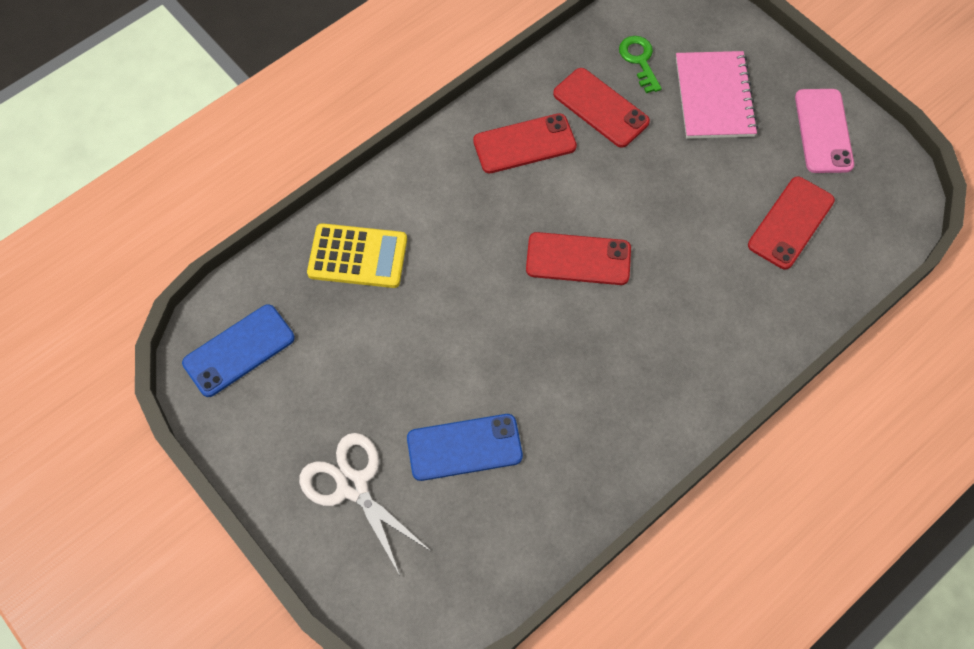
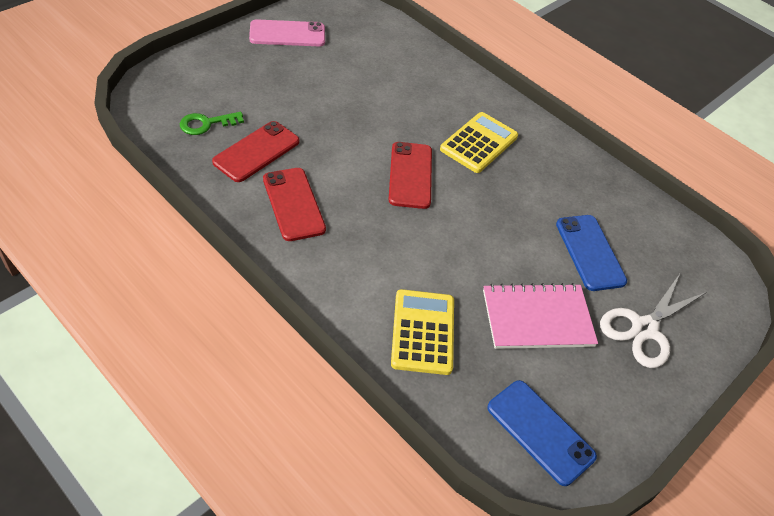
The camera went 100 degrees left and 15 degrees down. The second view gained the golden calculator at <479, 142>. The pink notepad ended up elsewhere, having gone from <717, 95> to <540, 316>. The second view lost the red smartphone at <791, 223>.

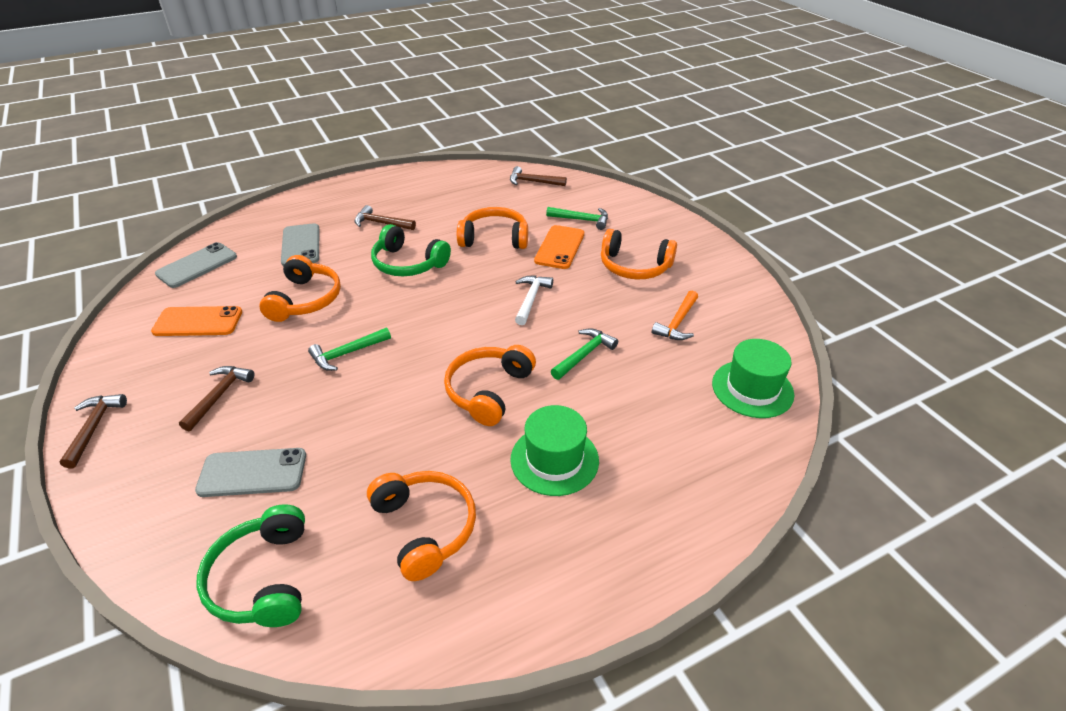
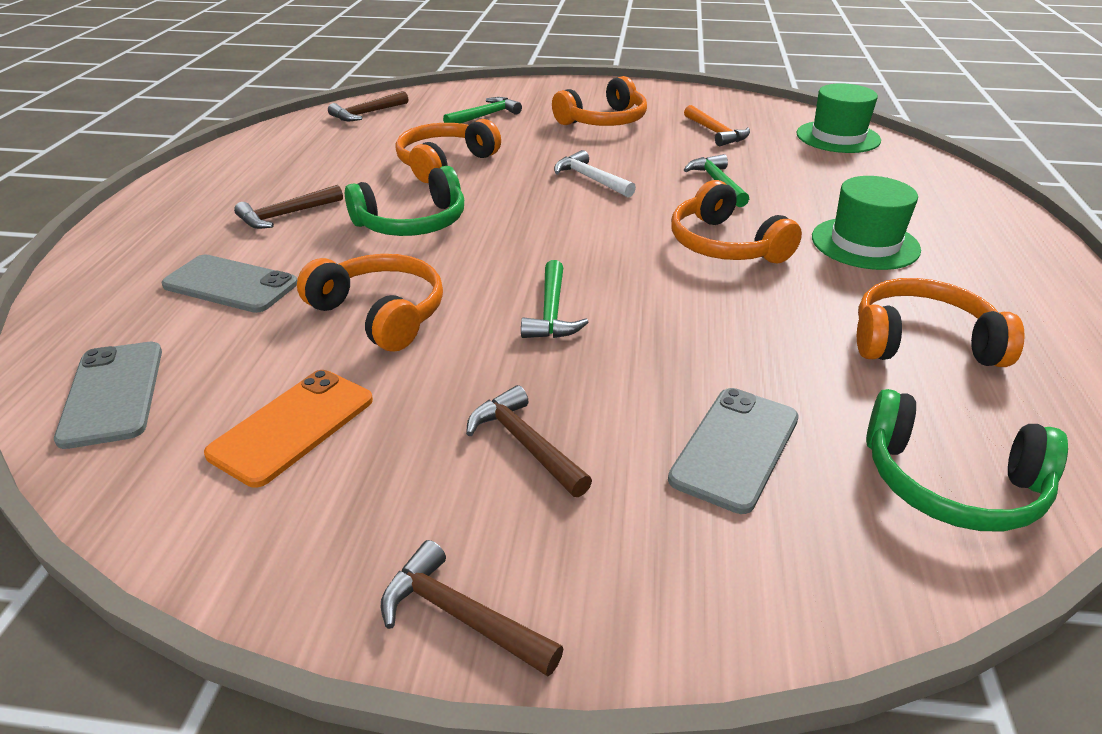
The camera went 55 degrees left and 5 degrees down. The second view lost the bright orange smartphone at <559, 247>.

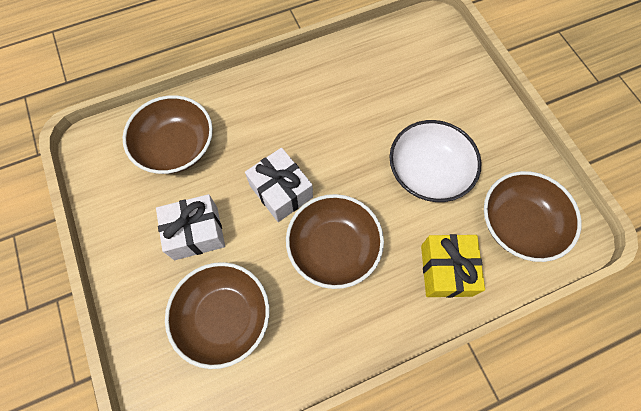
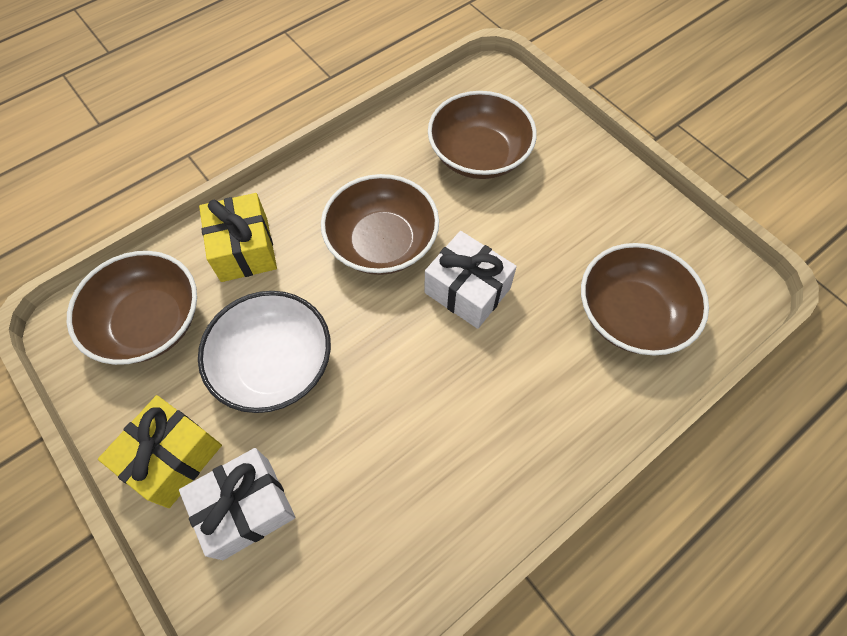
The camera went 165 degrees right and 5 degrees down. The second view gained the golden gift at <160, 451>. The pure white gift ended up elsewhere, having gone from <190, 227> to <237, 504>.

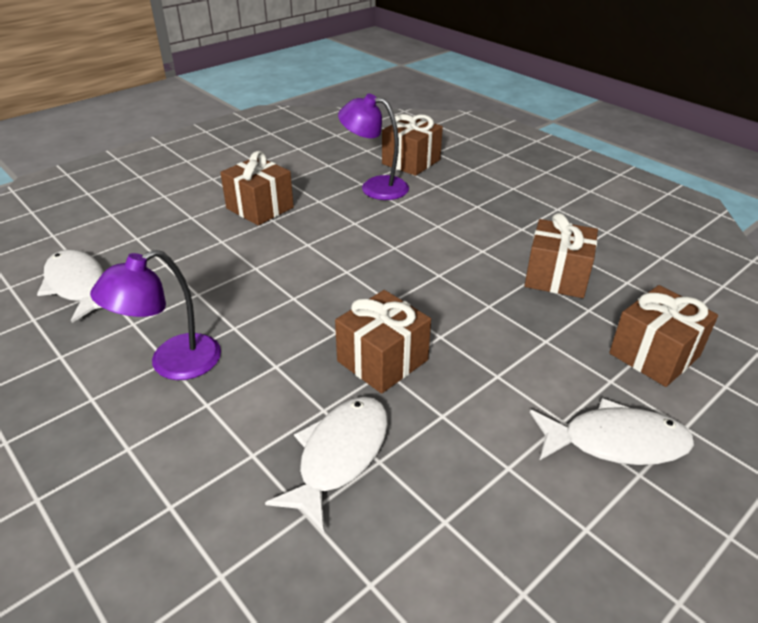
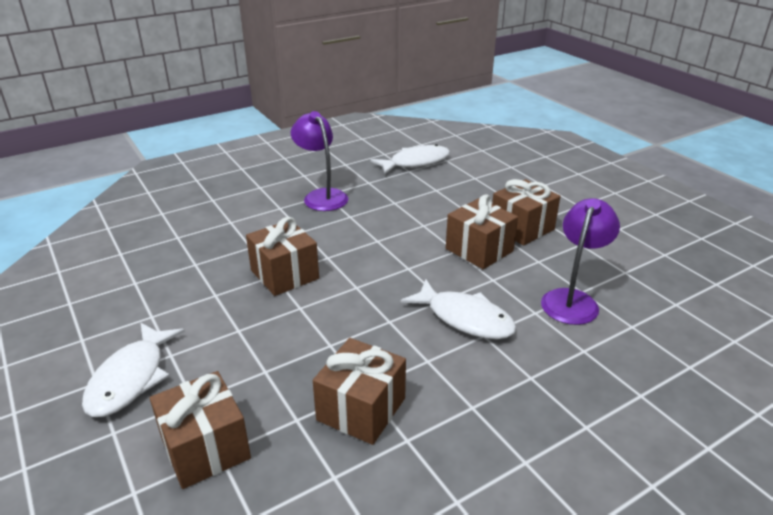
The camera went 100 degrees right and 5 degrees down. The pure white toy fish ended up elsewhere, having gone from <326, 464> to <458, 309>. The brown gift ended up elsewhere, having gone from <412, 145> to <482, 231>.

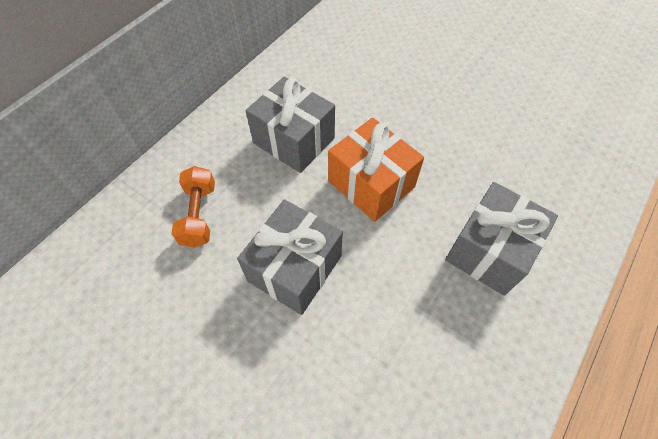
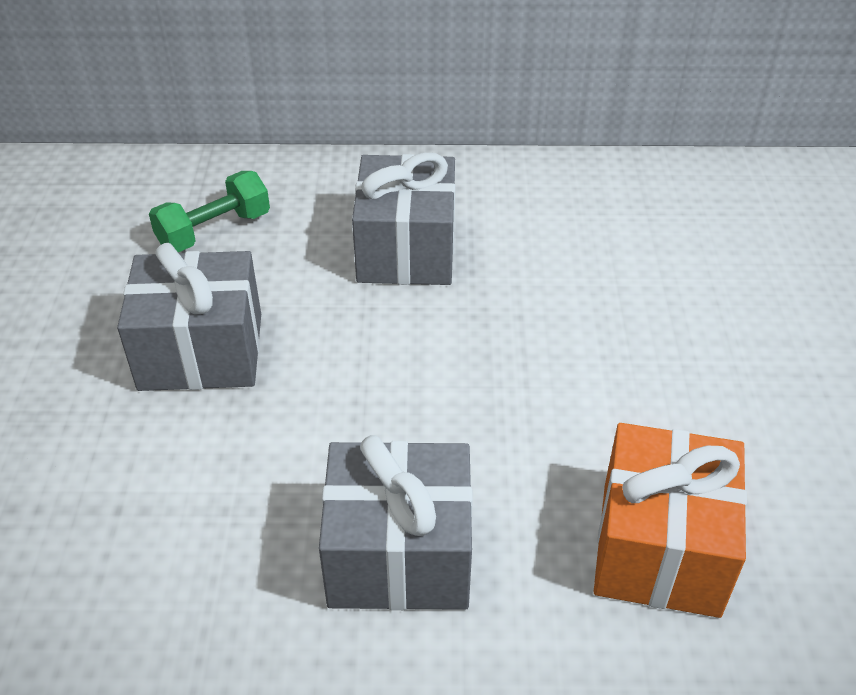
The camera went 55 degrees right and 15 degrees down. What was the bright orange dumbbell at <193, 207> turned into the leaf-green dumbbell at <209, 211>. The bright orange gift ended up elsewhere, having gone from <376, 170> to <670, 520>.

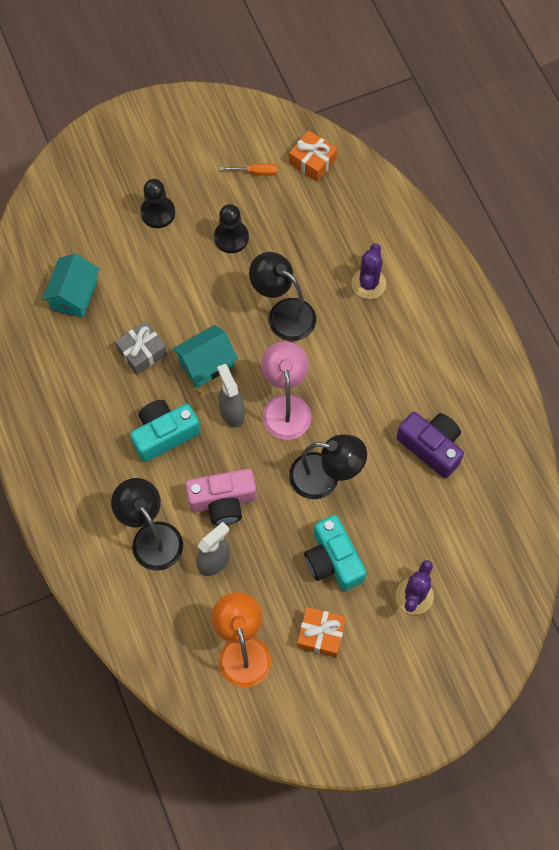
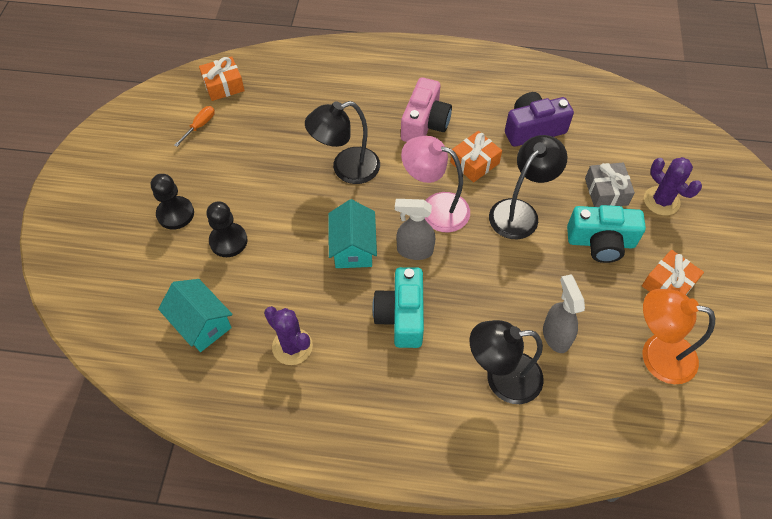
The camera went 60 degrees left and 10 degrees down. The ebony chess pawn ended up elsewhere, having gone from <231, 228> to <227, 229>. The purple cactus ended up elsewhere, having gone from <368, 271> to <288, 335>. The pink camera ended up elsewhere, having gone from <221, 497> to <426, 109>. The second view gained the bright orange gift at <476, 156>. The ash-grey gift ended up elsewhere, having gone from <141, 348> to <610, 185>.

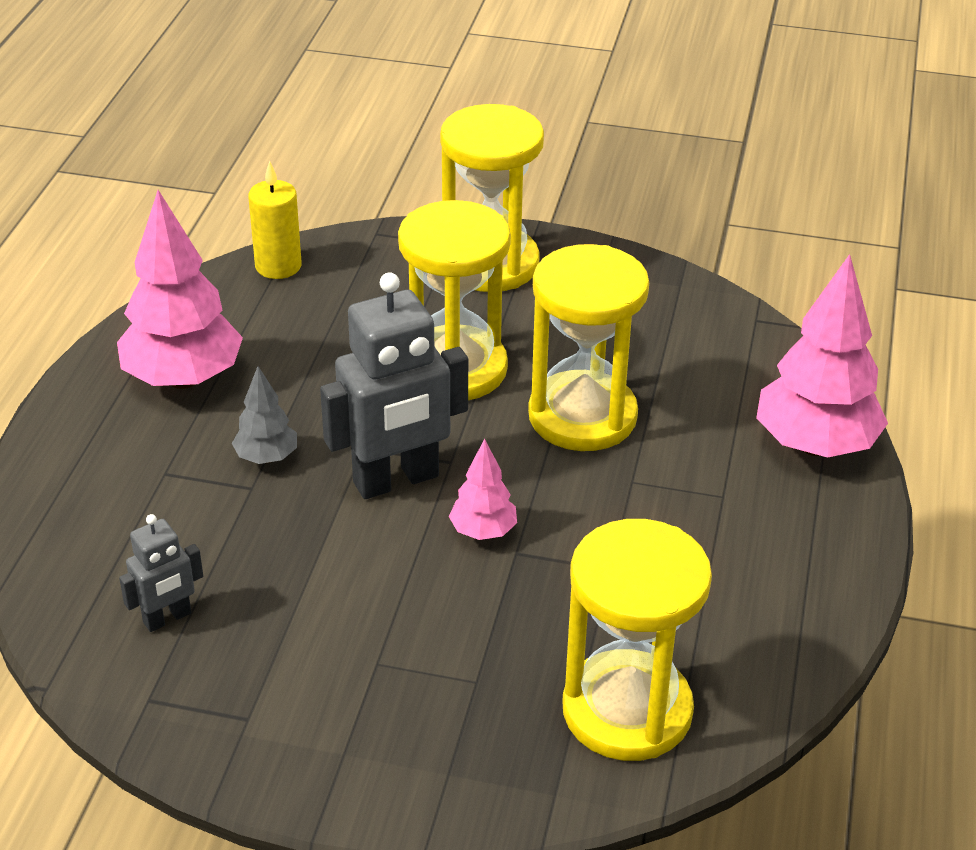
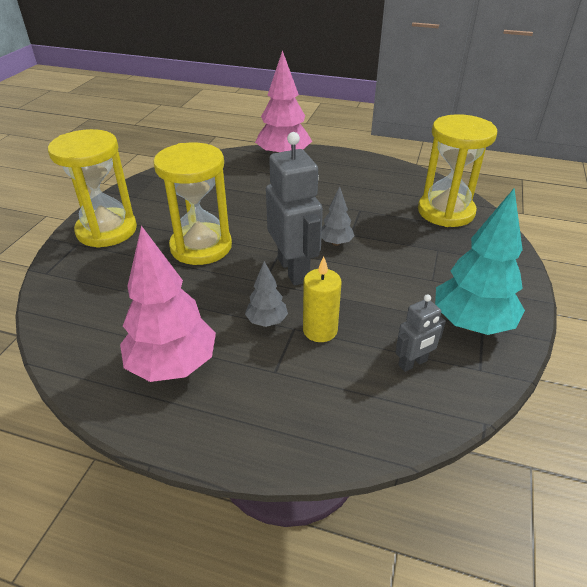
The camera went 85 degrees left and 0 degrees up. The golden pillar candle ended up elsewhere, having gone from <275, 219> to <322, 299>. What was the pink tree at <483, 489> turned into the ash-grey tree at <338, 216>. The ash-grey robot figure at <161, 573> ended up facing another way, 90 degrees clockwise from before. The second view gained the turquoise tree at <480, 262>. The second view lost the golden hourglass at <588, 347>.

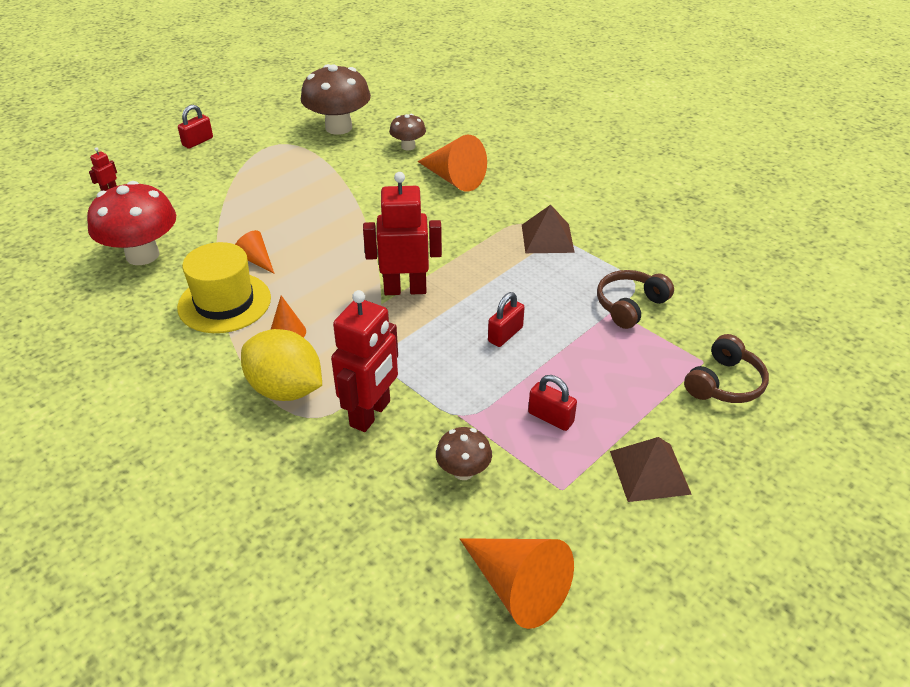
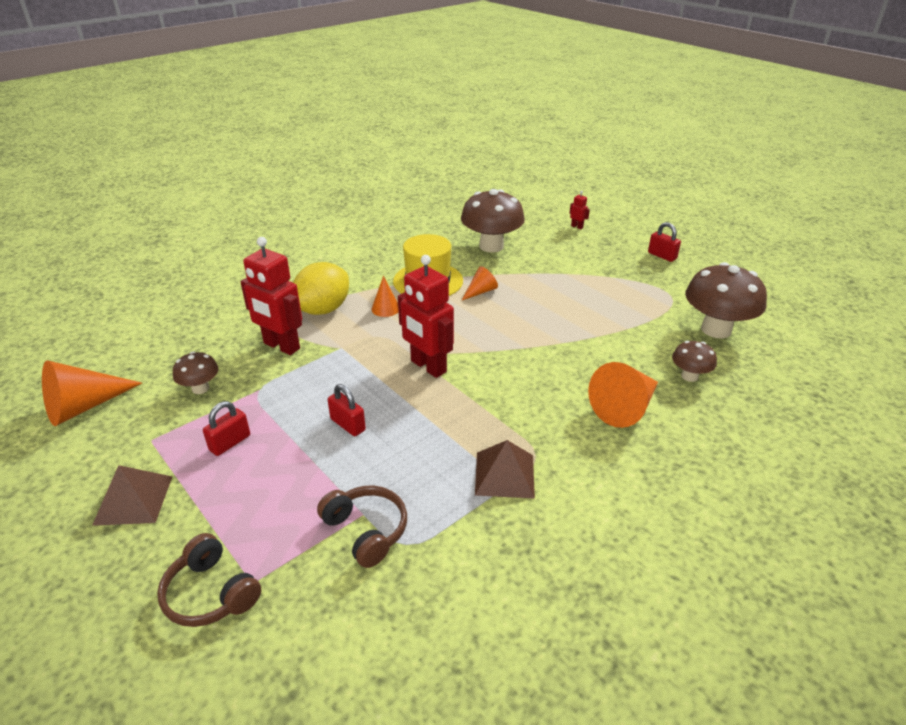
The camera went 95 degrees right and 5 degrees down. The red robot figure at <402, 233> ended up facing another way, 135 degrees clockwise from before. What was the red fungus at <131, 223> turned into the brown fungus at <493, 220>.

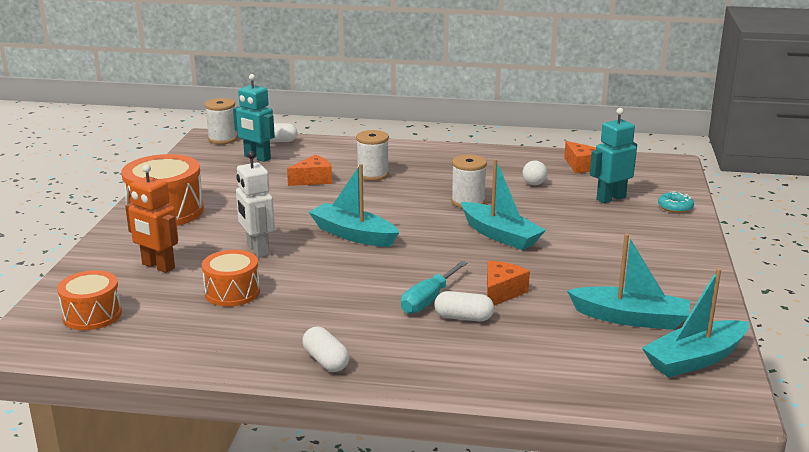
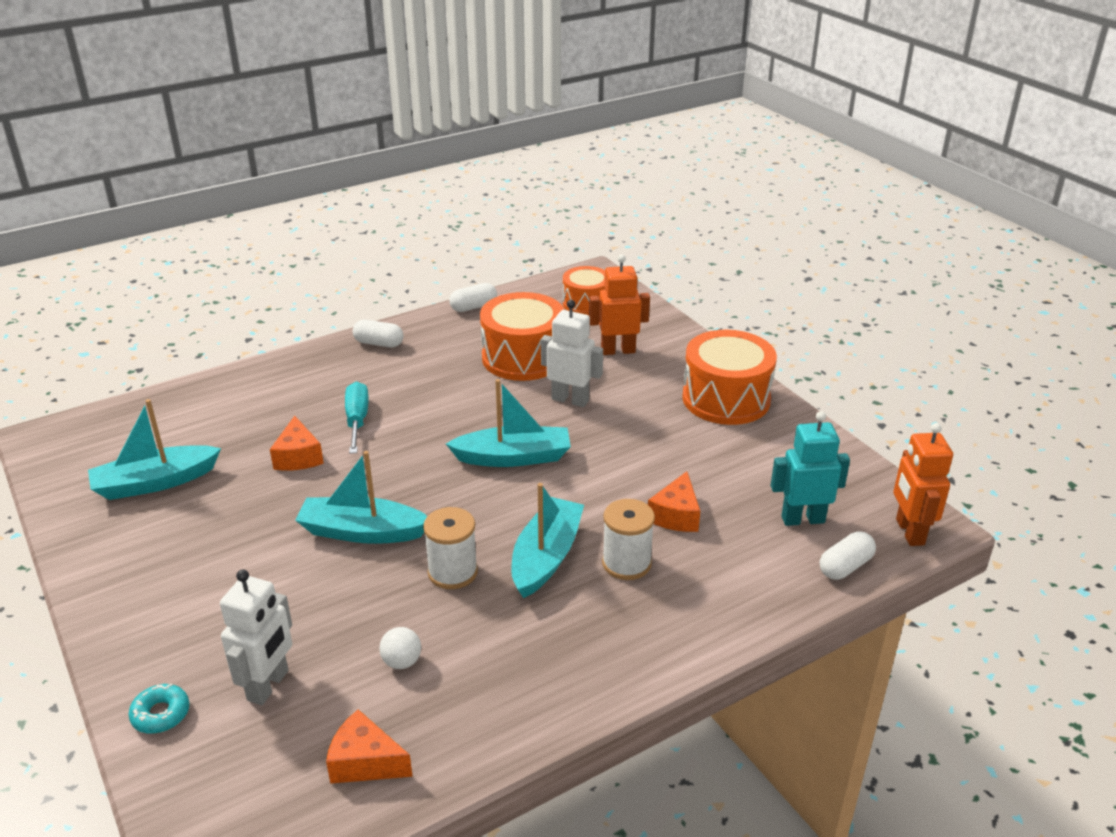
The camera went 140 degrees right and 10 degrees up. What was the turquoise robot figure at <613, 155> turned into the pure white robot figure at <256, 637>. The pure white pill shape ended up elsewhere, having gone from <464, 306> to <473, 297>. The size of the bright orange snare drum at <231, 278> changed by a factor of 1.61. The turquoise boat ended up elsewhere, having gone from <695, 322> to <547, 540>. Where the pure white bobbin stood at <221, 121>, the bright orange robot figure came to stand at <923, 484>.

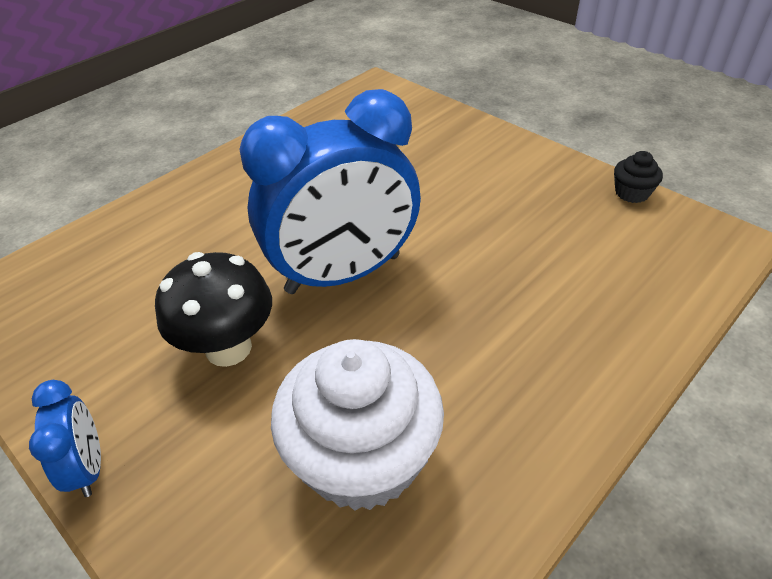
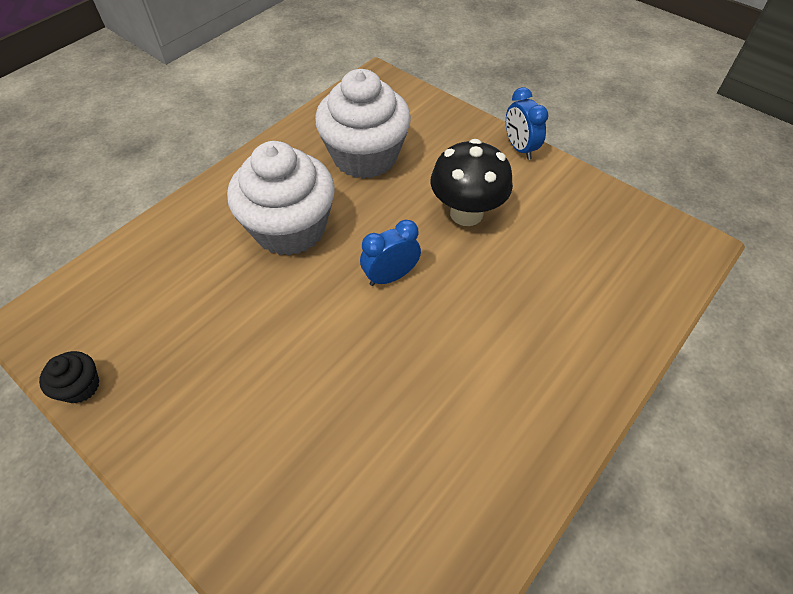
The camera went 175 degrees right and 10 degrees up. The second view gained the pure white muffin at <281, 198>. The size of the blue alarm clock at <330, 191> changed by a factor of 0.44.

